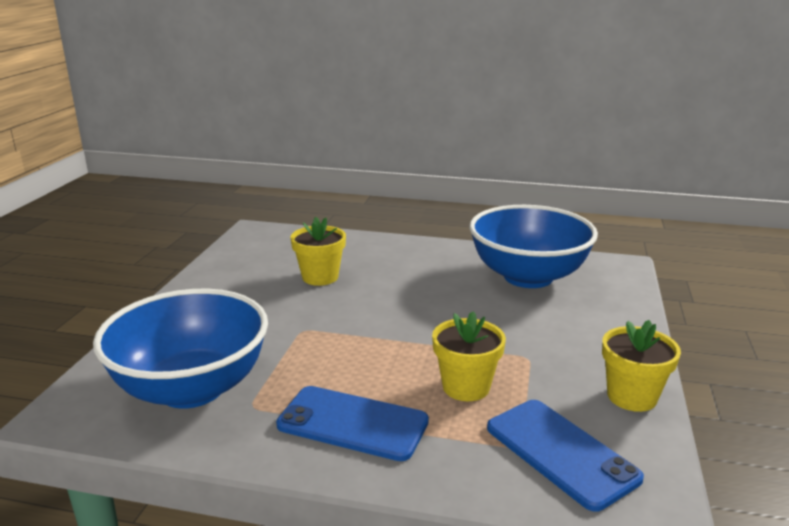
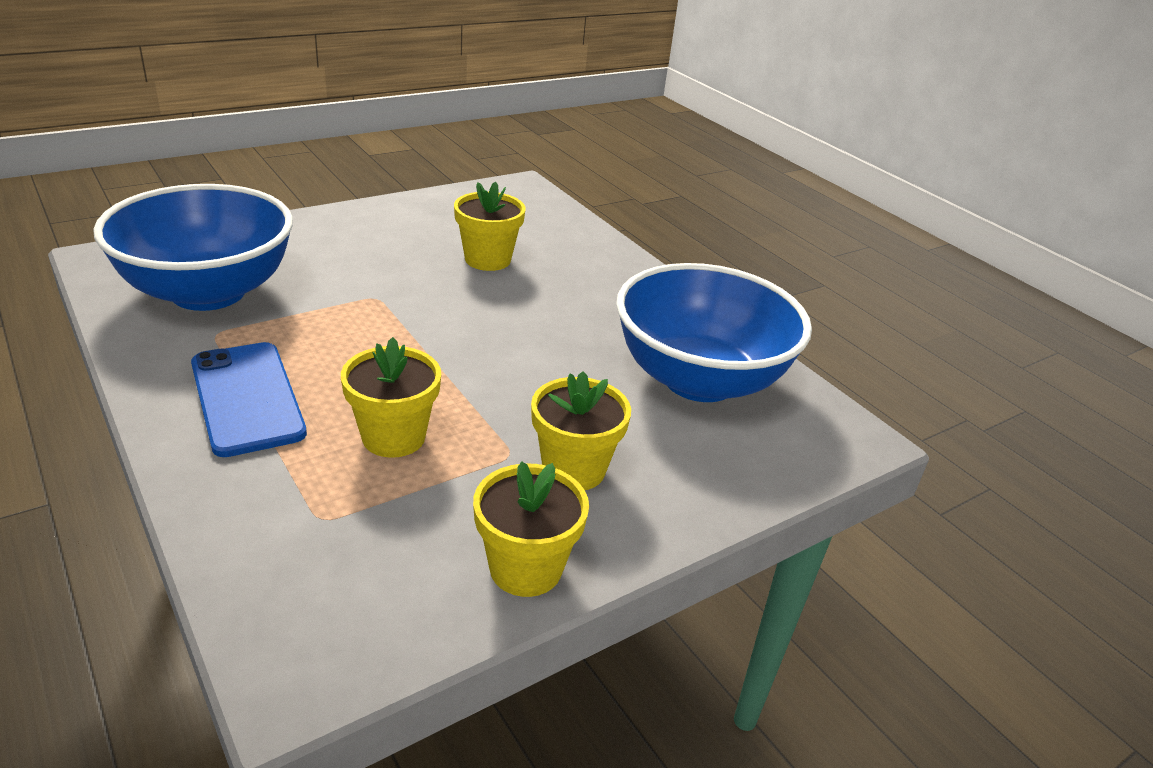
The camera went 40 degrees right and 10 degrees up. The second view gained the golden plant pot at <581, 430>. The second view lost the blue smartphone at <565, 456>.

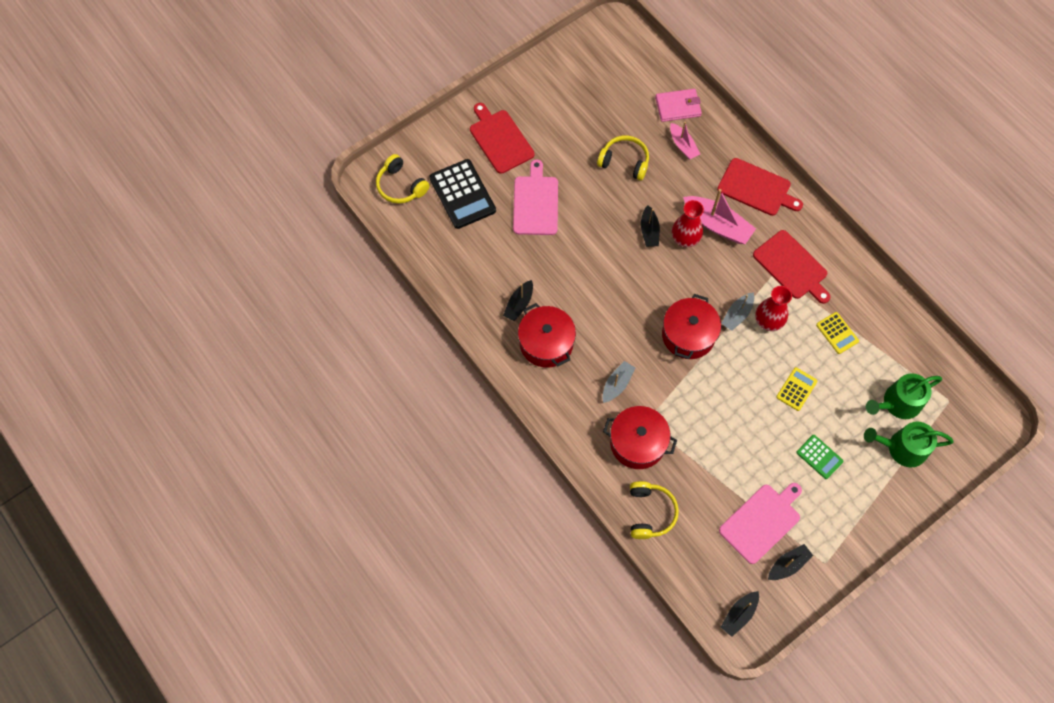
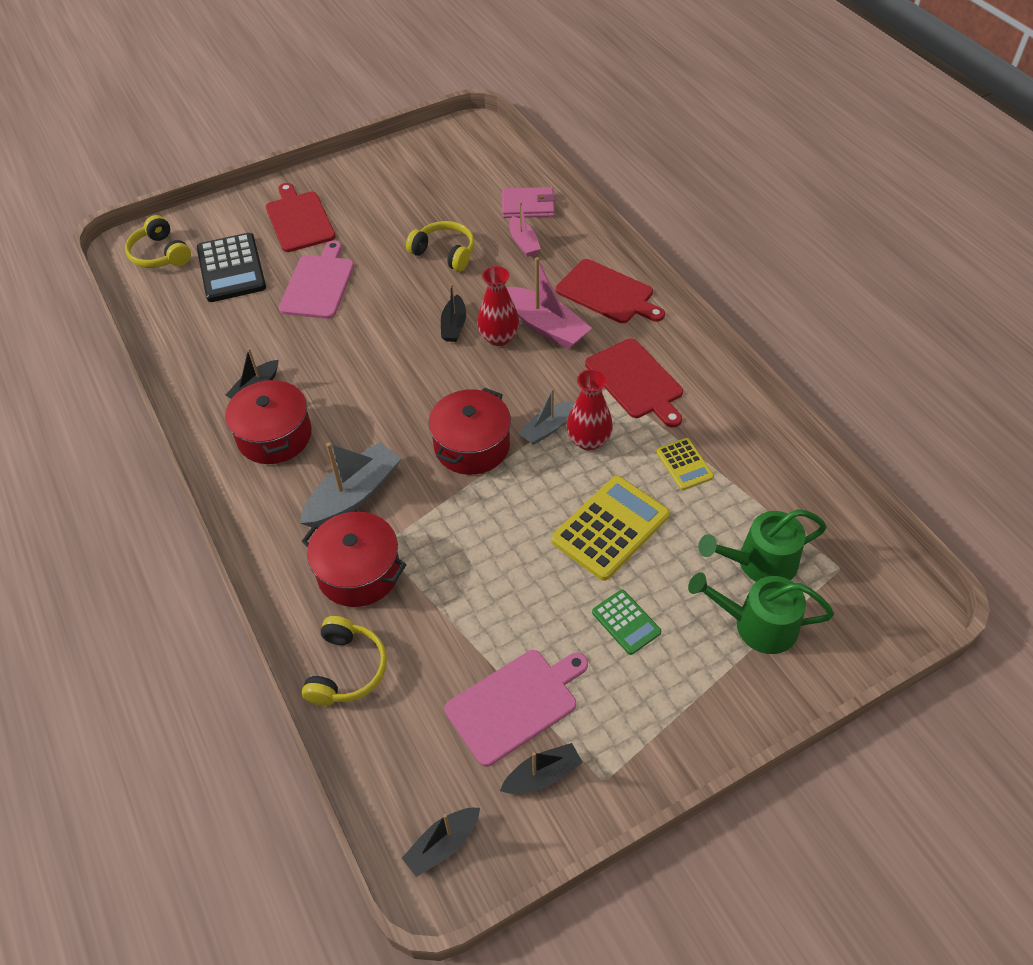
The camera went 10 degrees right and 15 degrees down. The size of the ash-grey boat at <618, 382> changed by a factor of 1.68. The size of the golden calculator at <797, 389> changed by a factor of 1.83.

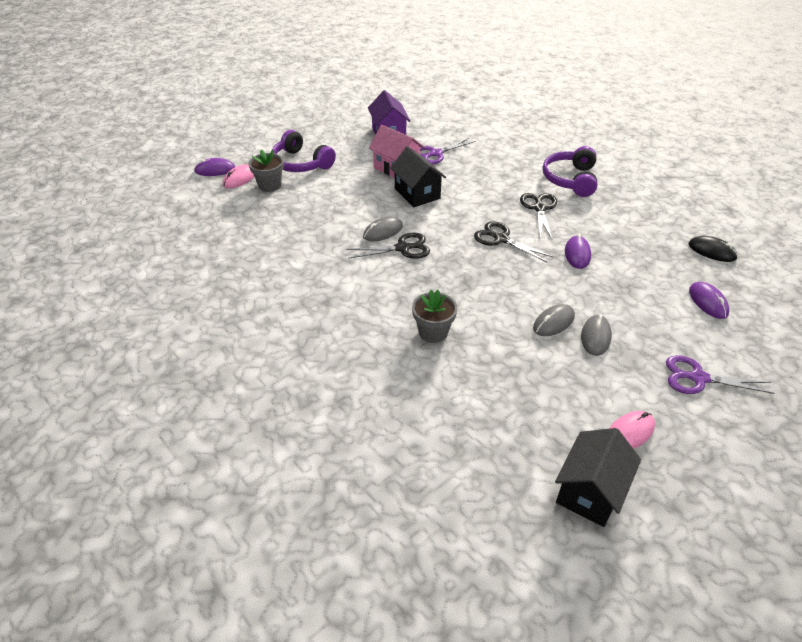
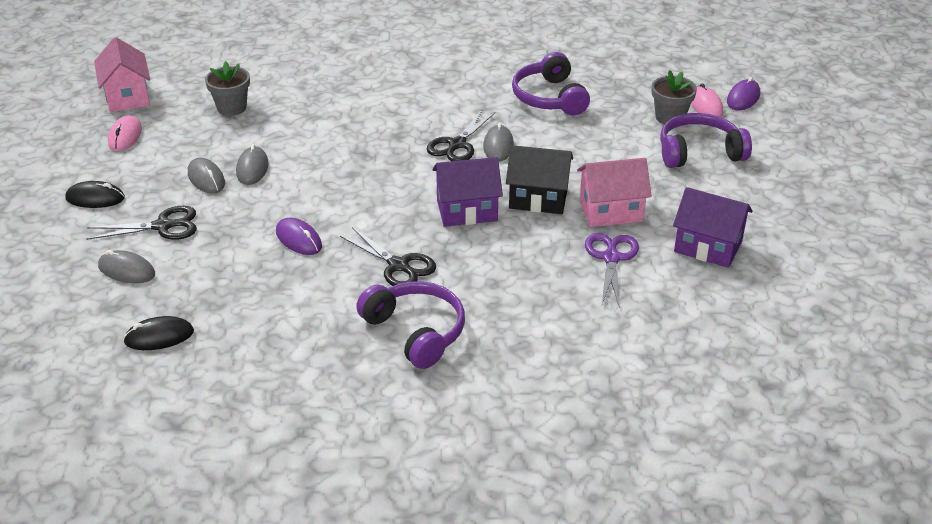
The camera went 130 degrees right and 5 degrees down. Where the purple scissors stood at <720, 374>, the ebony PC mouse came to stand at <95, 194>. The ebony scissors ended up elsewhere, having gone from <513, 242> to <142, 223>. What was the ebony cottage at <598, 477> turned into the pink cottage at <122, 74>. What was the purple PC mouse at <709, 300> turned into the ash-grey PC mouse at <126, 266>. The ash-grey plant pot ended up elsewhere, having gone from <434, 316> to <227, 88>. The second view gained the purple cottage at <467, 192>. The second view gained the purple headphones at <551, 83>.

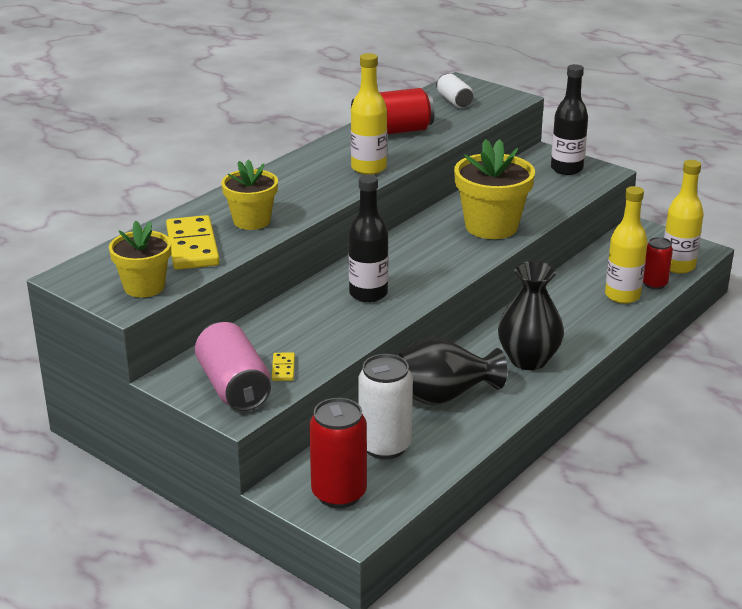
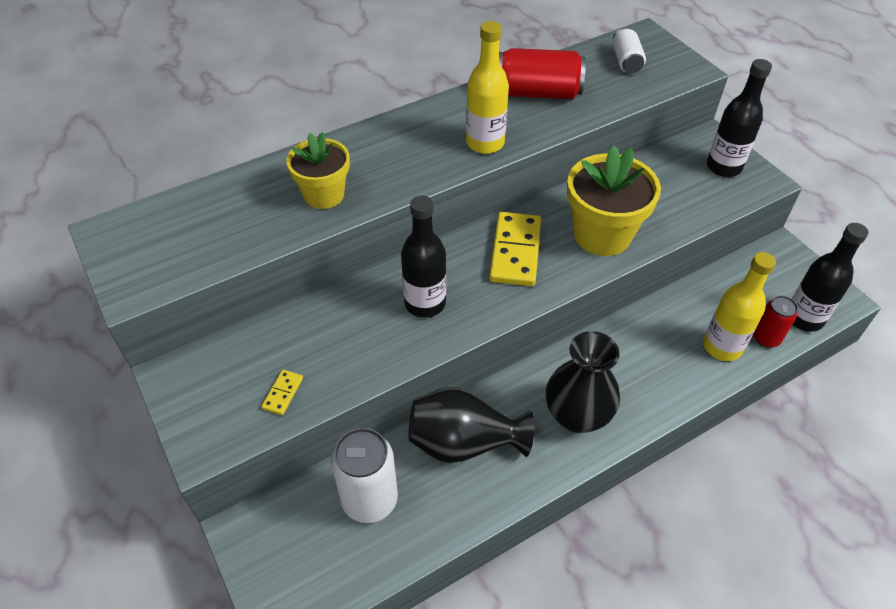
The camera went 20 degrees right and 20 degrees up. The golden domino tile ended up elsewhere, having gone from <193, 242> to <515, 249>. What was the golden bottle at <684, 217> turned into the ebony bottle at <830, 277>. The second view lost the golden plant pot at <140, 259>. The second view lost the pink soda can at <233, 366>. The second view lost the red soda can at <338, 453>.

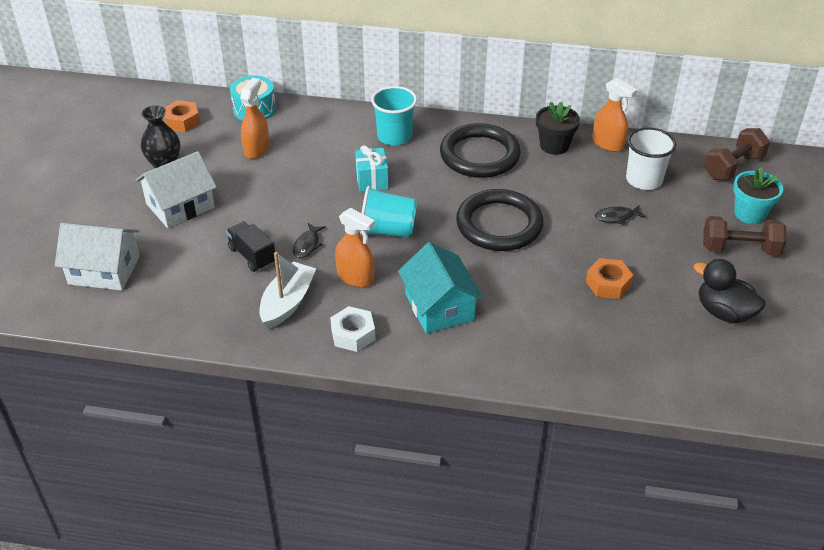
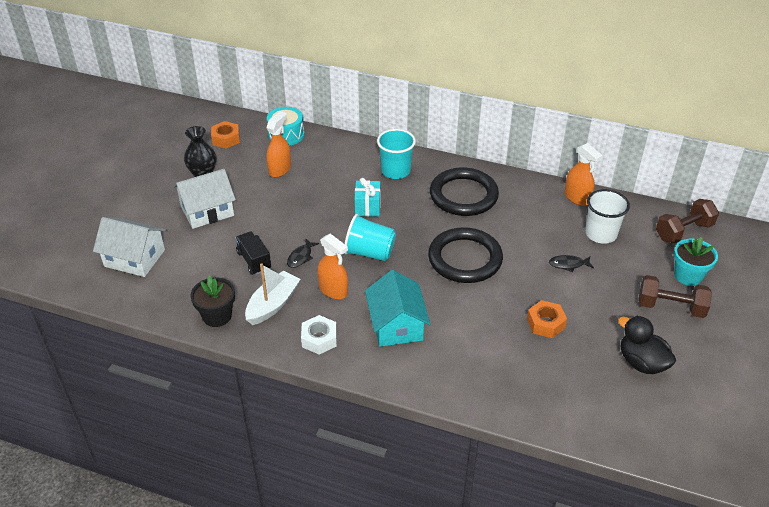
The camera went 10 degrees right and 0 degrees up. The ebony plant pot ended up elsewhere, having gone from <558, 128> to <212, 301>.

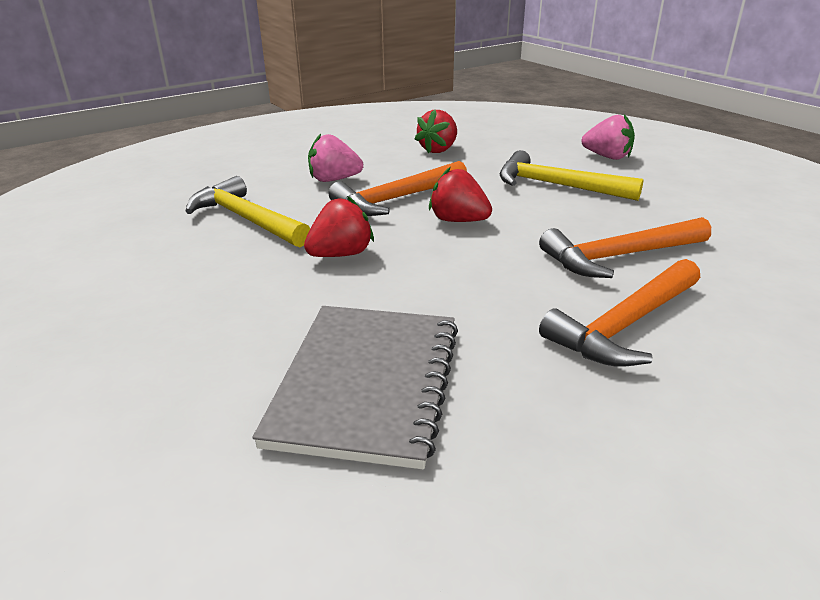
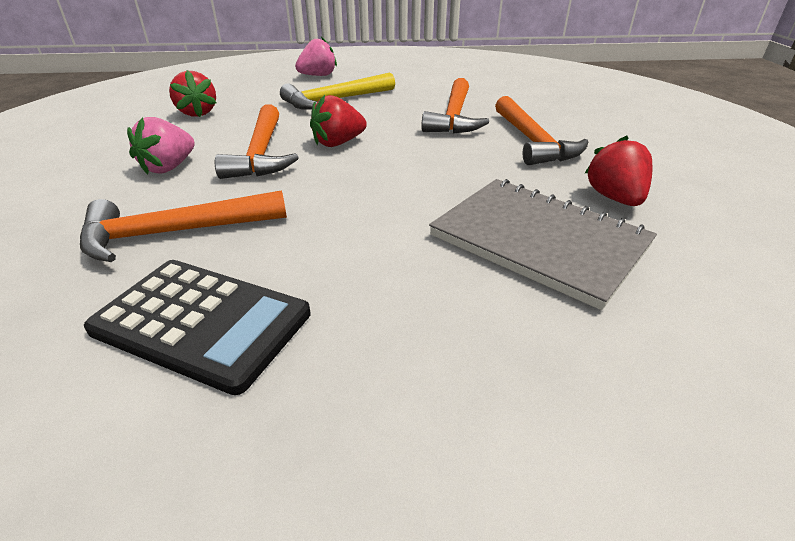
The camera went 60 degrees left and 5 degrees up. What was the golden hammer at <247, 211> turned into the bright orange hammer at <183, 226>. The second view gained the ebony calculator at <197, 327>. The red toy strawberry ended up elsewhere, having gone from <339, 226> to <618, 171>.

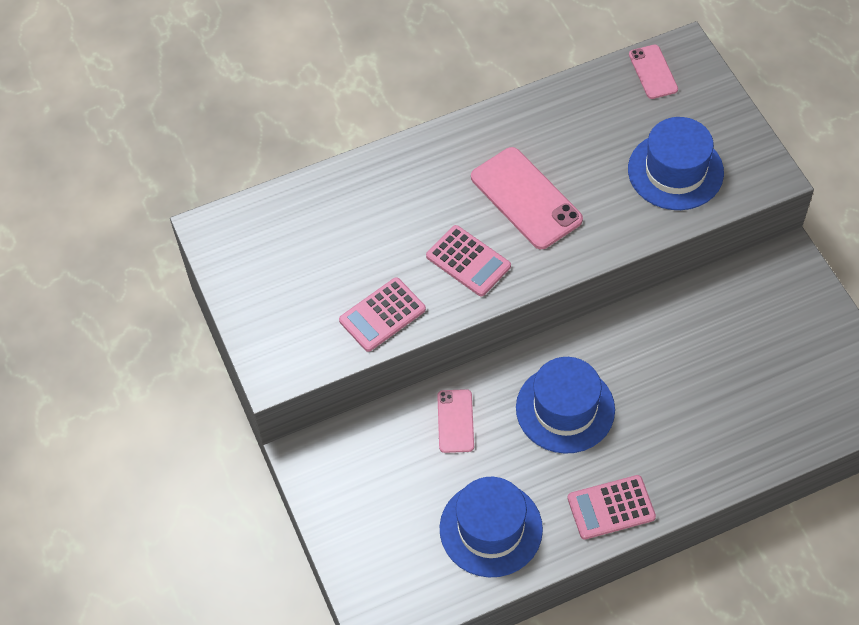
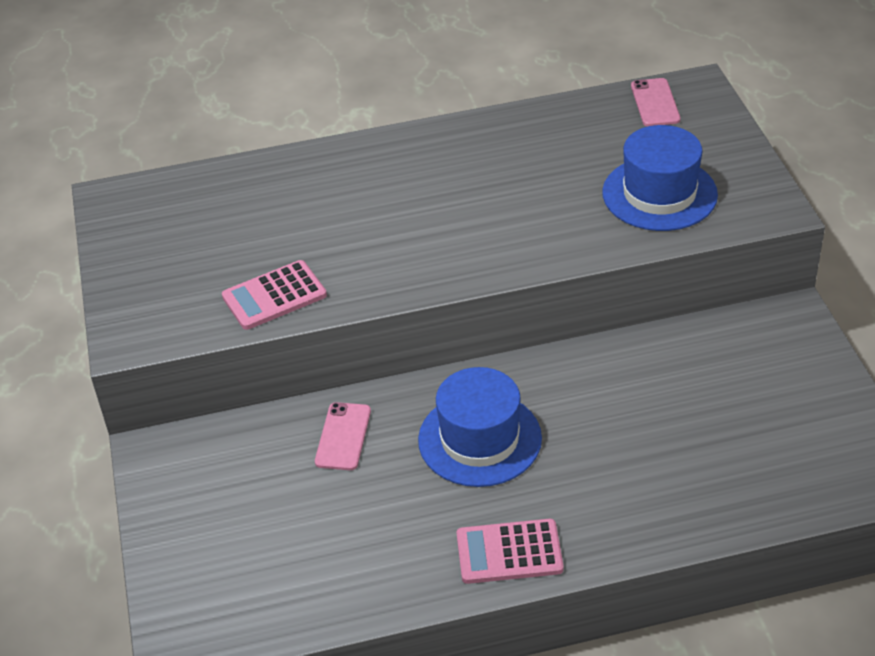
The camera went 10 degrees right and 15 degrees down. The second view lost the pink calculator at <468, 260>. The second view lost the blue hat at <491, 527>. The second view lost the pink smartphone at <527, 198>.

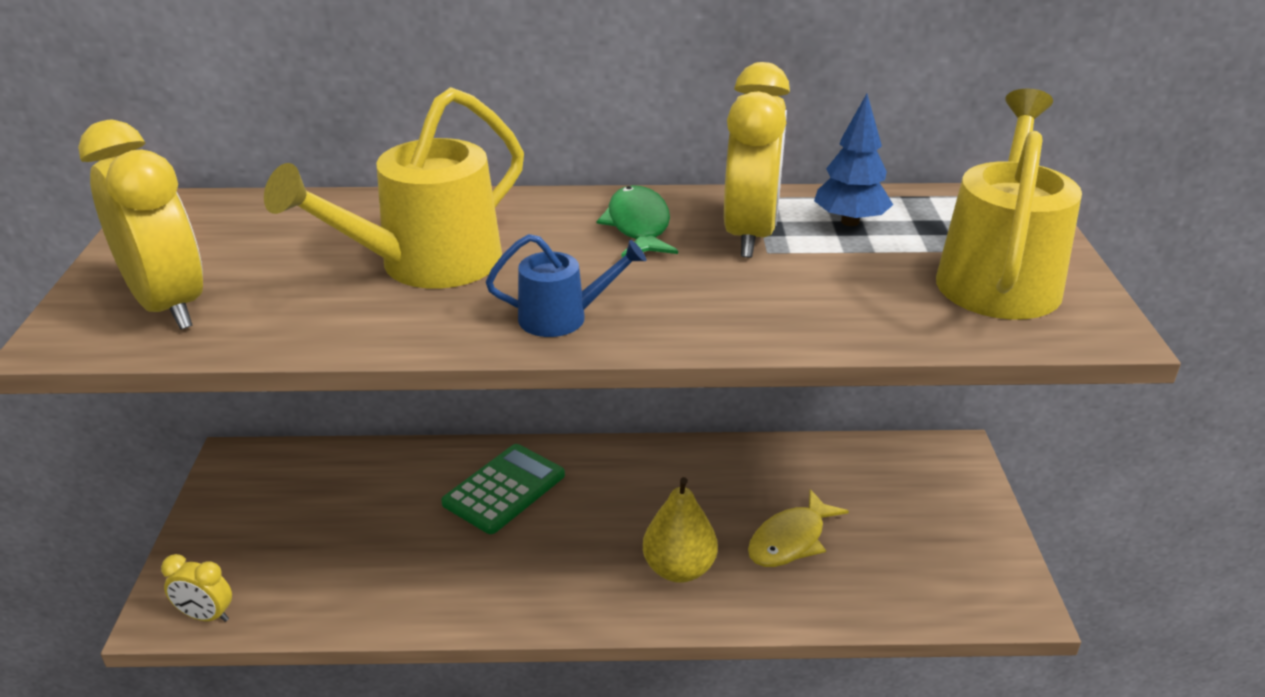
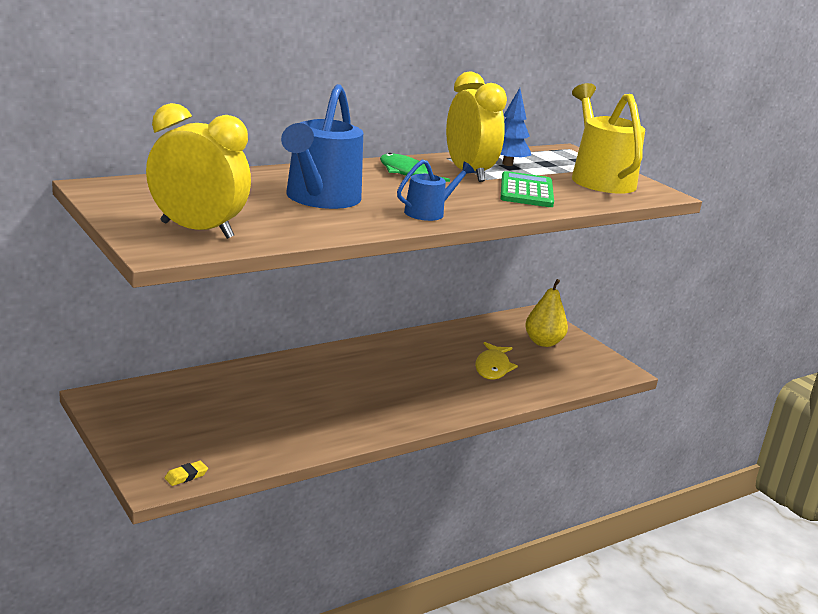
The camera went 35 degrees left and 10 degrees down. Where the golden alarm clock stood at <196, 588>, the golden pencil eraser came to stand at <186, 473>. What was the golden watering can at <394, 187> turned into the blue watering can at <322, 146>. The leaf-green calculator ended up elsewhere, having gone from <503, 489> to <527, 189>. The golden pear fruit ended up elsewhere, having gone from <680, 530> to <546, 313>.

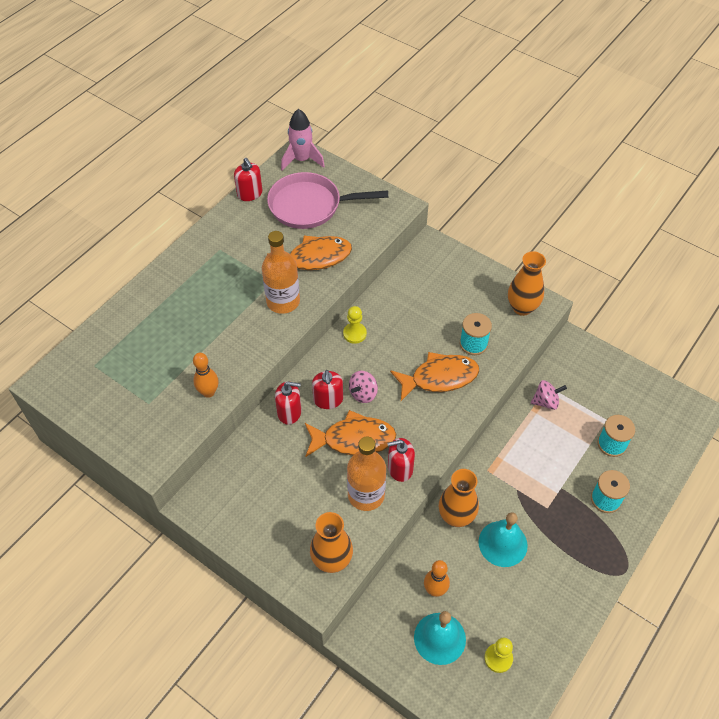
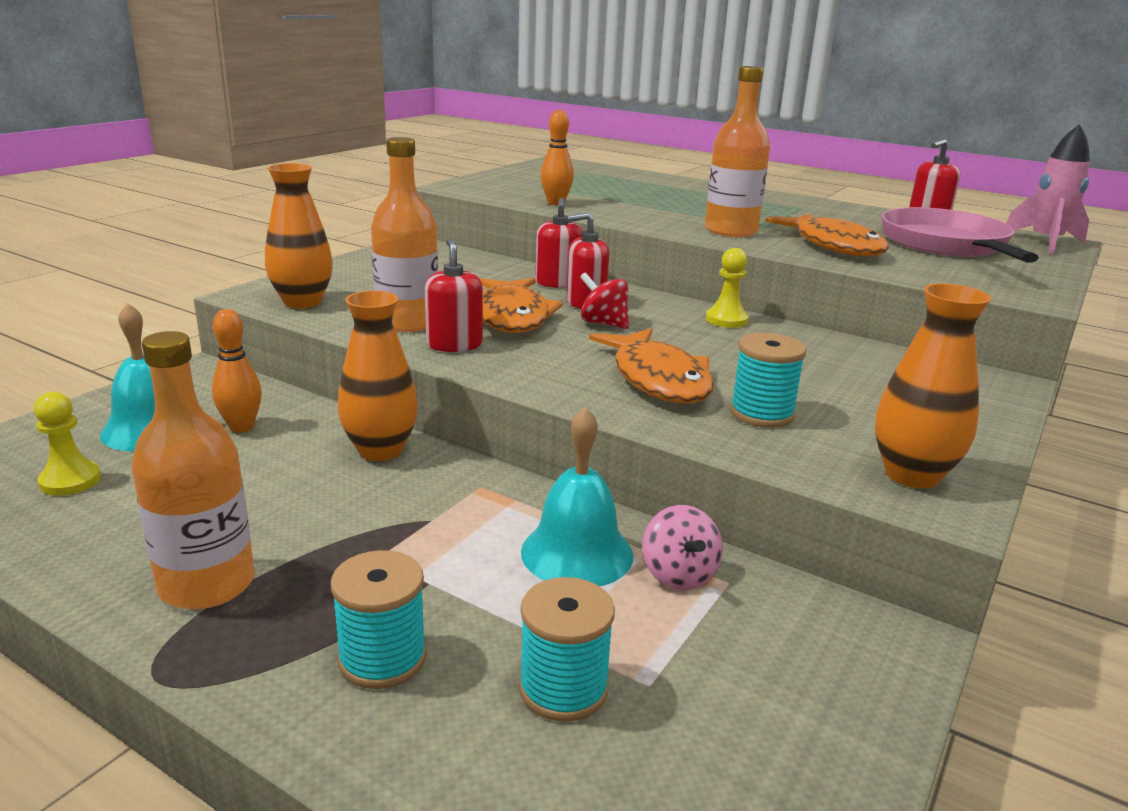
The camera went 85 degrees right and 30 degrees down. The second view gained the bright orange bottle at <193, 470>. The turquoise hand bell ended up elsewhere, having gone from <503, 539> to <577, 496>. What was the pink toy top at <363, 387> turned into the red toy top at <604, 300>.

